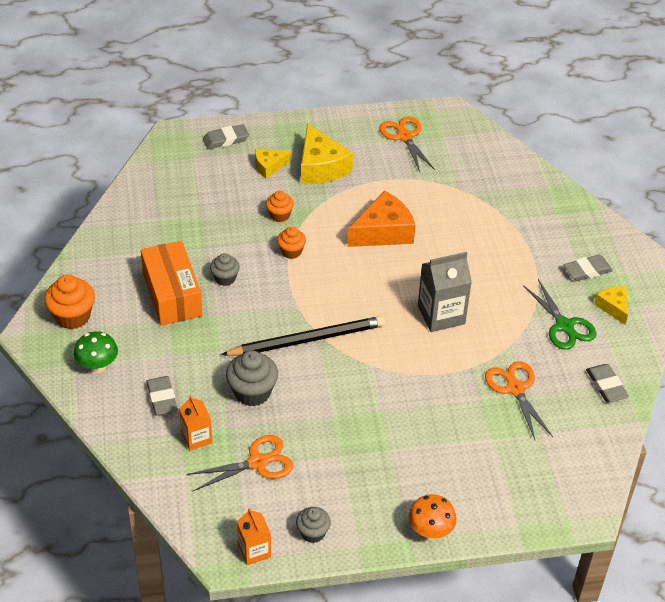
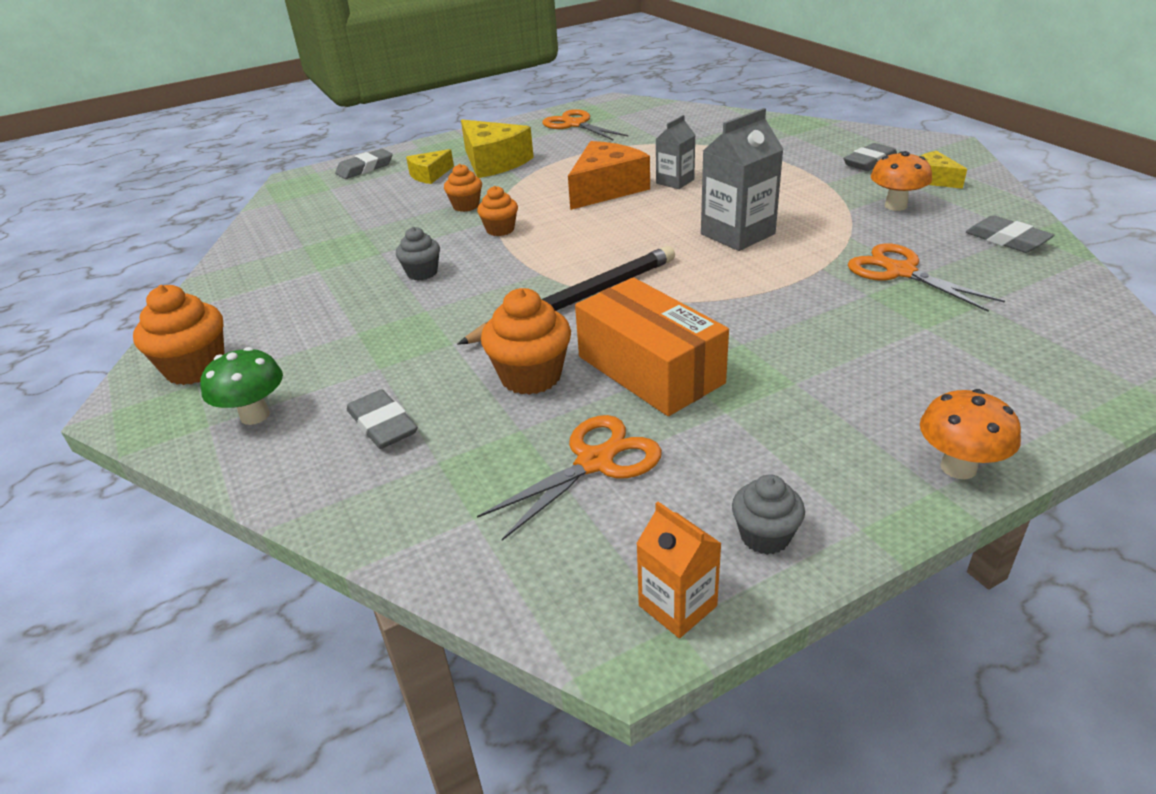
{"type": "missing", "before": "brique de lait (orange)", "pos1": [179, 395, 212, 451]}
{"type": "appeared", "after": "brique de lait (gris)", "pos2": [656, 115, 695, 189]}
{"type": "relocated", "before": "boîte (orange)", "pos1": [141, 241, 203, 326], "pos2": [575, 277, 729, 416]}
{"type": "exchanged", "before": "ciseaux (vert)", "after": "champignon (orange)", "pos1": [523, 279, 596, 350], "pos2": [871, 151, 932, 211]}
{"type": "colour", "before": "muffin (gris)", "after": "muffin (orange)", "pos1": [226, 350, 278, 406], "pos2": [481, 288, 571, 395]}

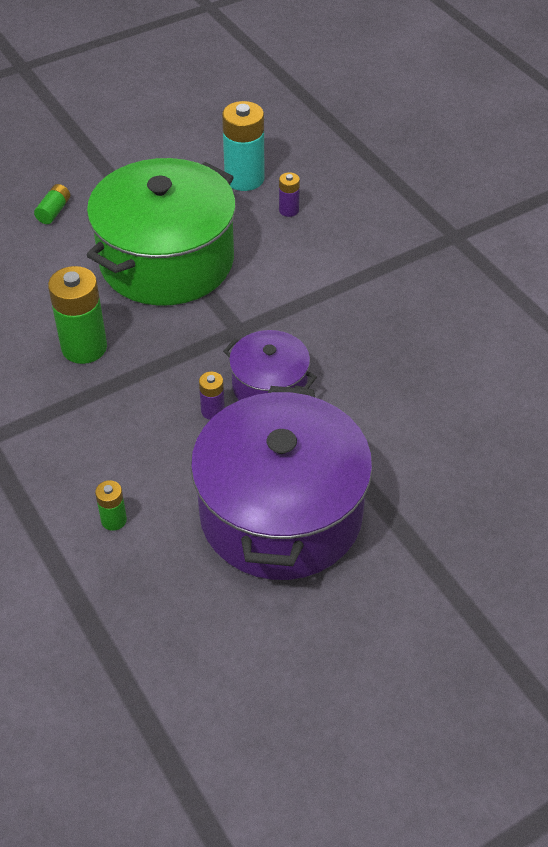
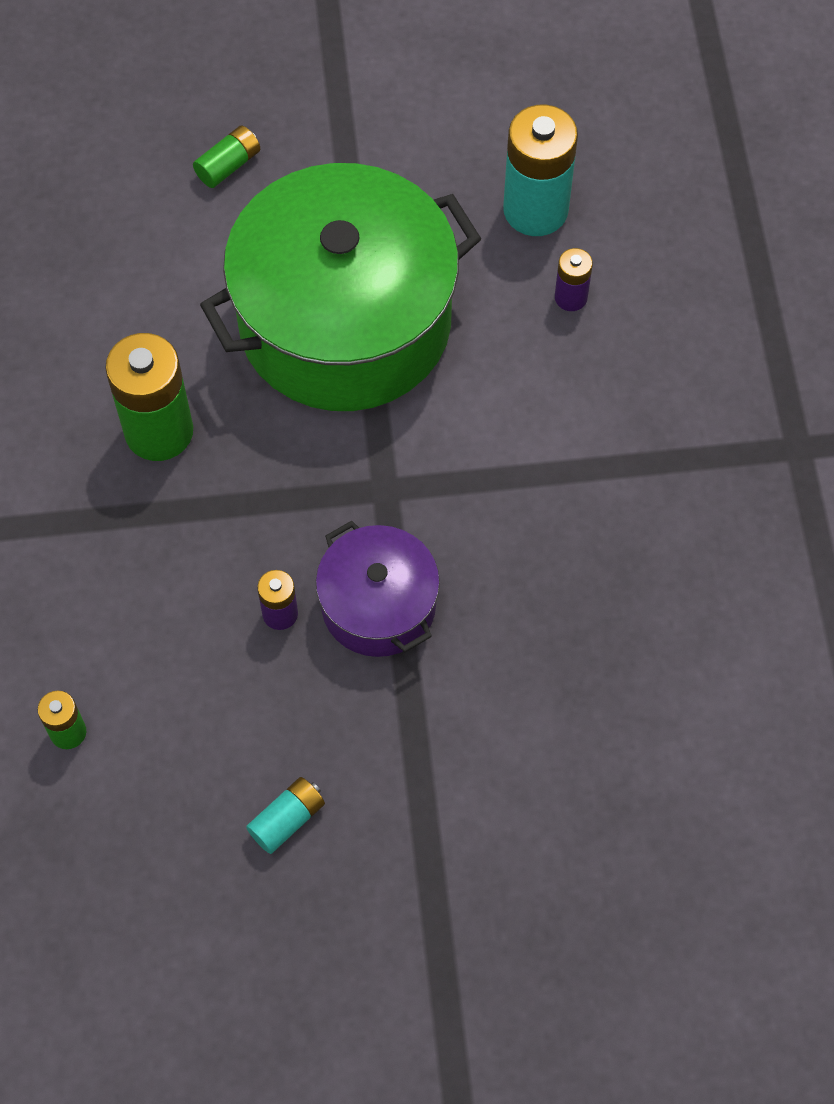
{"type": "exchanged", "before": "marmite (violet)", "after": "pile (turquoise)", "pos1": [191, 386, 373, 580], "pos2": [246, 777, 325, 854]}

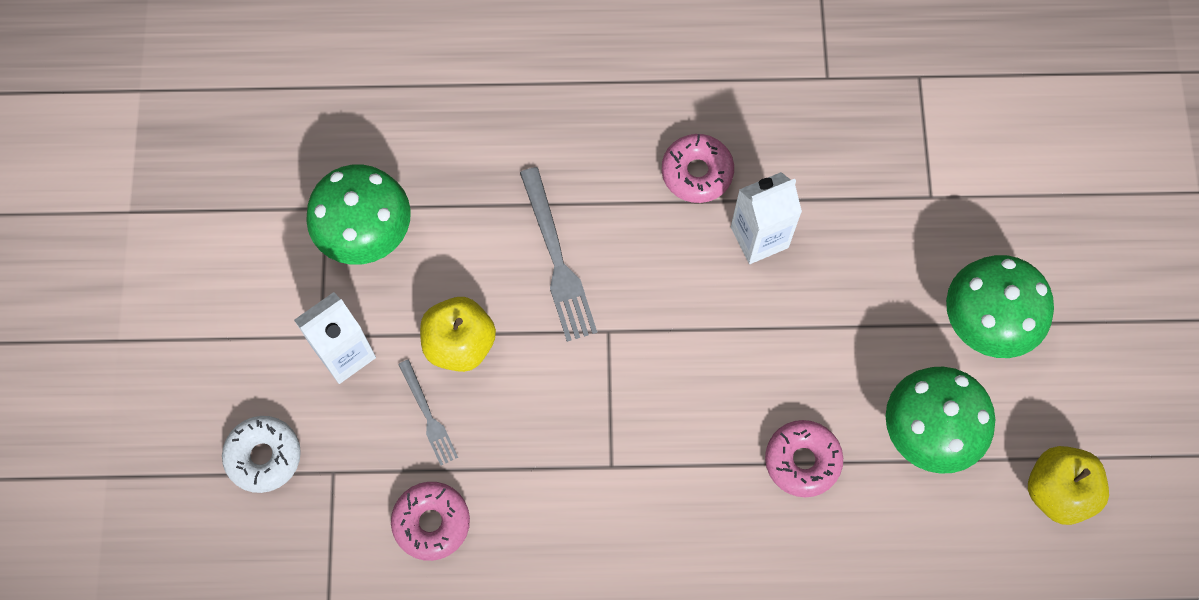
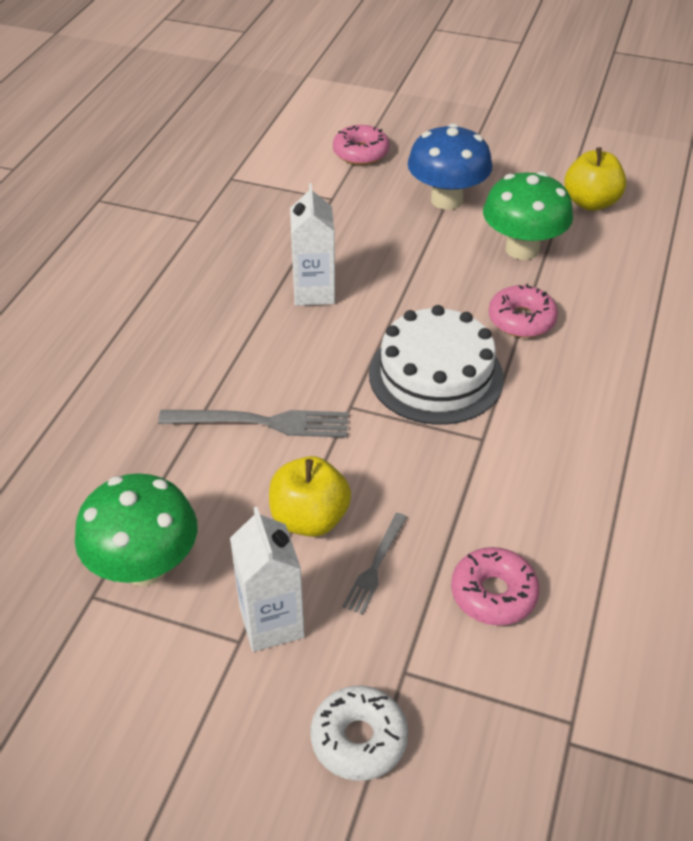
{"type": "appeared", "after": "gâteau (blanc)", "pos2": [369, 305, 504, 425]}
{"type": "relocated", "before": "beignet (rose)", "pos1": [662, 134, 734, 203], "pos2": [333, 125, 390, 165]}
{"type": "colour", "before": "champignon (vert)", "after": "champignon (bleu)", "pos1": [946, 255, 1054, 358], "pos2": [408, 123, 492, 210]}
{"type": "spun", "before": "fourchette (gris)", "pos1": [398, 360, 458, 466], "pos2": [342, 513, 407, 615], "turn": 120}

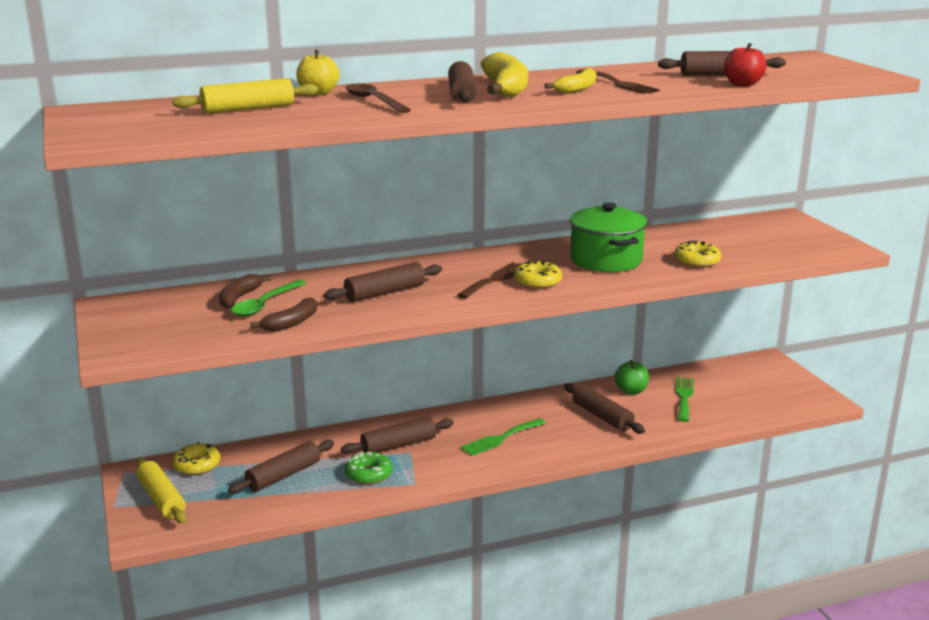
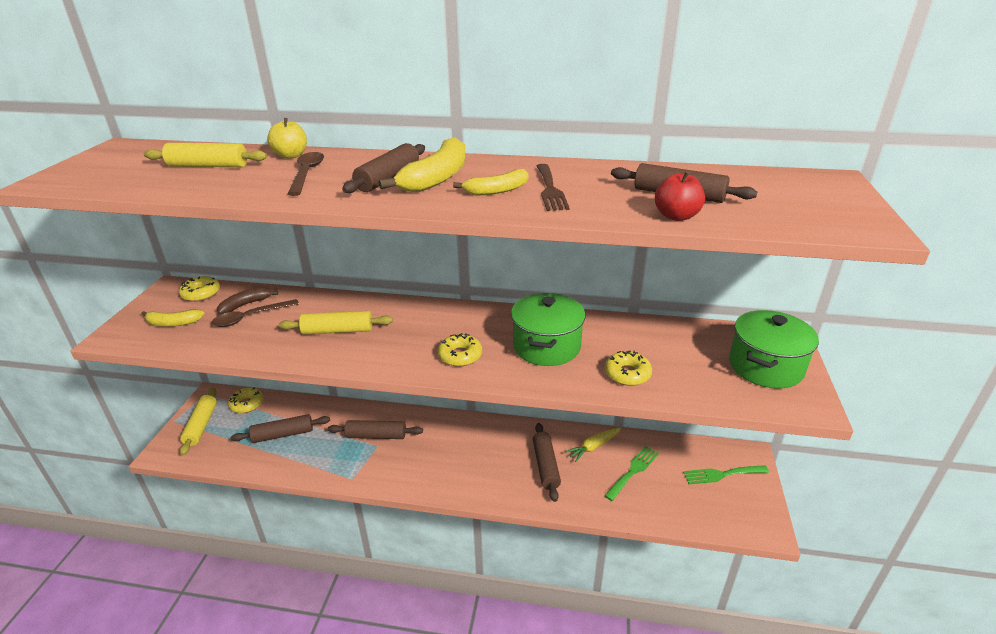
{"type": "missing", "before": "banane (marron)", "pos1": [250, 297, 317, 332]}
{"type": "missing", "before": "beignet (vert)", "pos1": [345, 452, 393, 485]}
{"type": "missing", "before": "fourchette (marron)", "pos1": [457, 262, 520, 299]}
{"type": "appeared", "after": "banane (jaune)", "pos2": [142, 309, 204, 327]}
{"type": "appeared", "after": "beignet (jaune)", "pos2": [179, 276, 220, 302]}
{"type": "appeared", "after": "marmite (vert)", "pos2": [729, 310, 819, 389]}
{"type": "relocated", "before": "fourchette (vert)", "pos1": [461, 418, 546, 456], "pos2": [683, 465, 769, 485]}
{"type": "exchanged", "before": "pomme (vert)", "after": "carotte (jaune)", "pos1": [615, 360, 649, 395], "pos2": [565, 427, 621, 462]}
{"type": "colour", "before": "cuillère (vert)", "after": "cuillère (marron)", "pos1": [231, 280, 306, 317], "pos2": [211, 299, 299, 327]}
{"type": "colour", "before": "rouleau à pâtisserie (marron)", "after": "rouleau à pâtisserie (jaune)", "pos1": [324, 262, 442, 302], "pos2": [279, 311, 393, 334]}

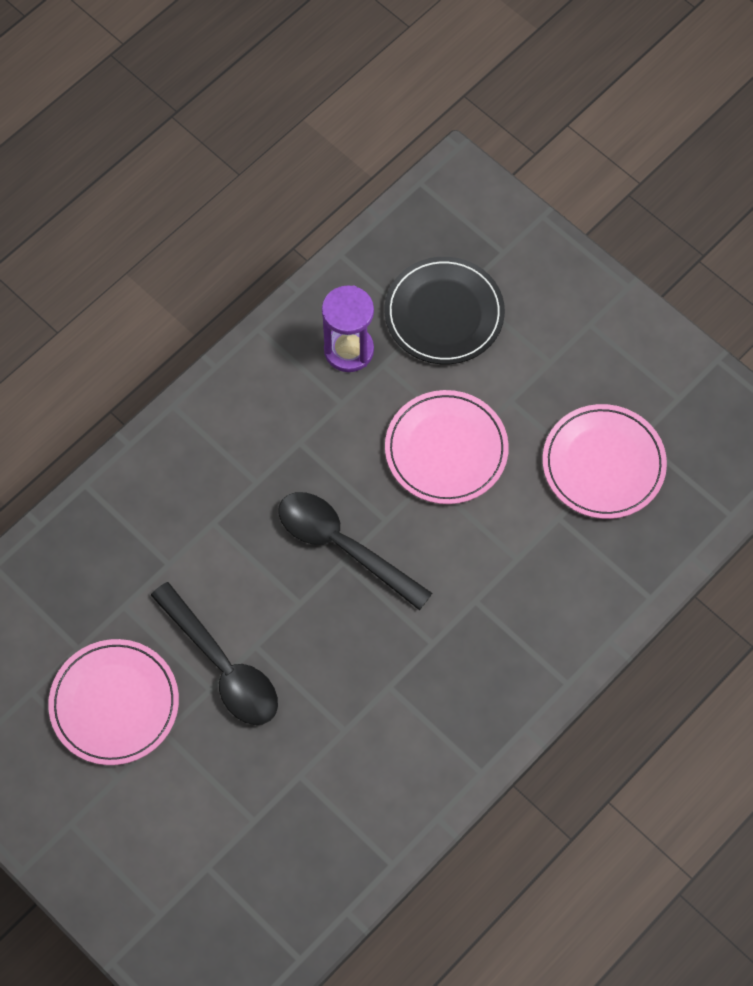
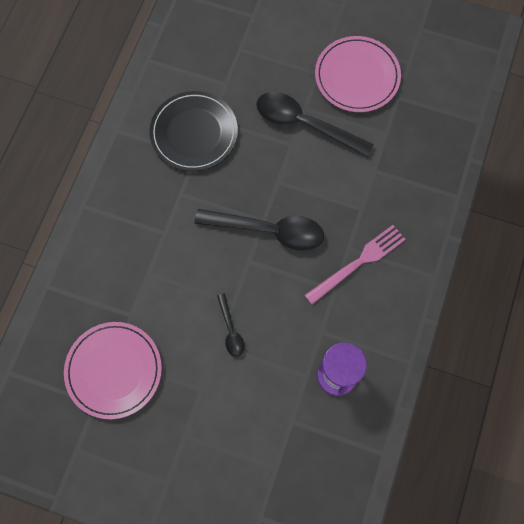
{"type": "appeared", "after": "fourchette (rose)", "pos2": [305, 225, 406, 305]}
{"type": "relocated", "before": "assiette (noir)", "pos1": [385, 257, 505, 364], "pos2": [150, 91, 238, 171]}
{"type": "exchanged", "before": "assiette (rose)", "after": "cuillère (noir)", "pos1": [385, 390, 509, 504], "pos2": [217, 293, 245, 357]}

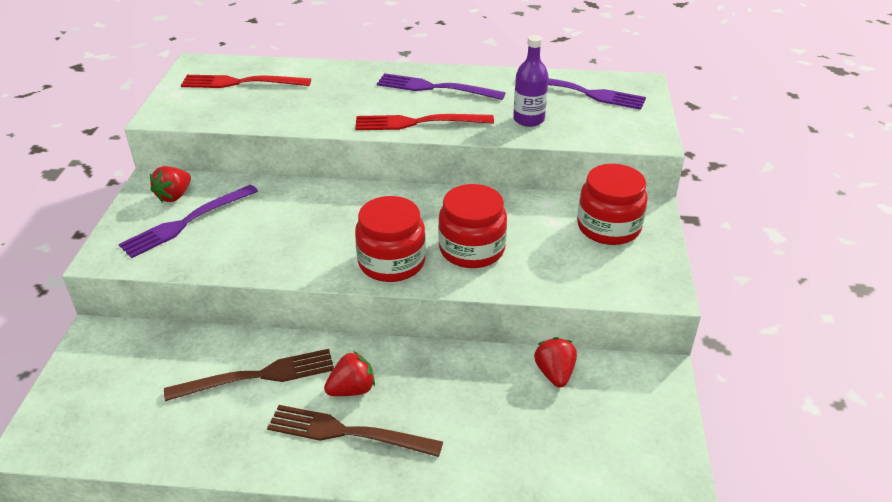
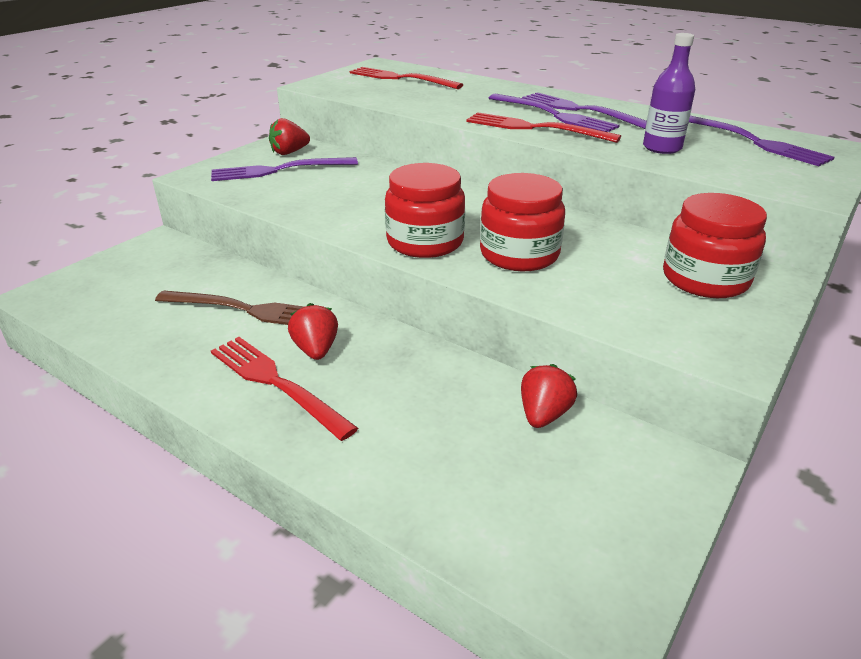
{"type": "appeared", "after": "fourchette (violet)", "pos2": [489, 94, 620, 132]}
{"type": "colour", "before": "fourchette (marron)", "after": "fourchette (rouge)", "pos1": [267, 405, 443, 457], "pos2": [211, 337, 358, 441]}
{"type": "spun", "before": "fraise (rouge)", "pos1": [324, 351, 375, 396], "pos2": [288, 303, 338, 360], "turn": -105}

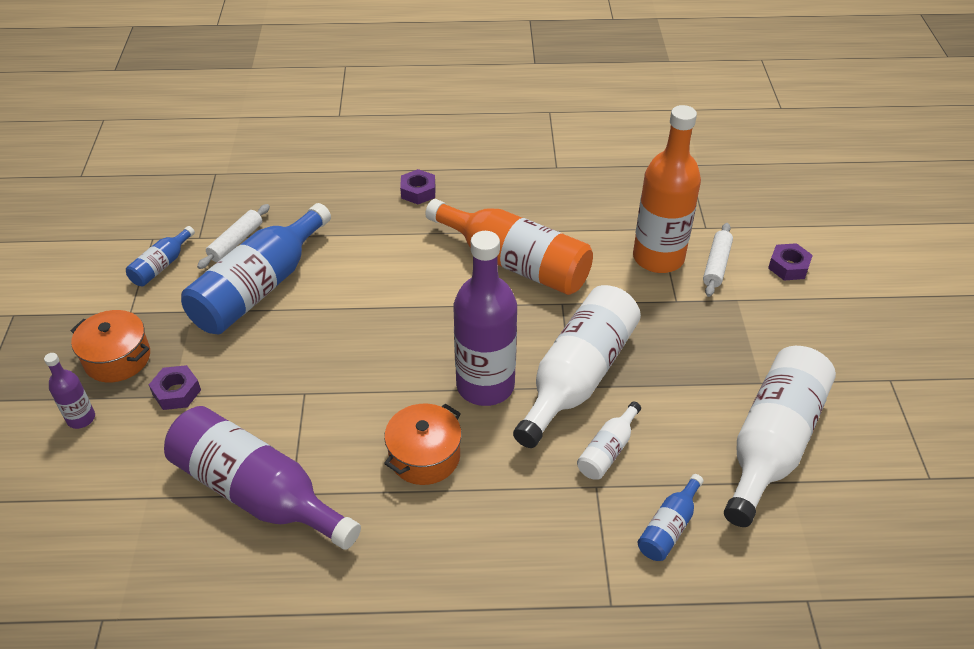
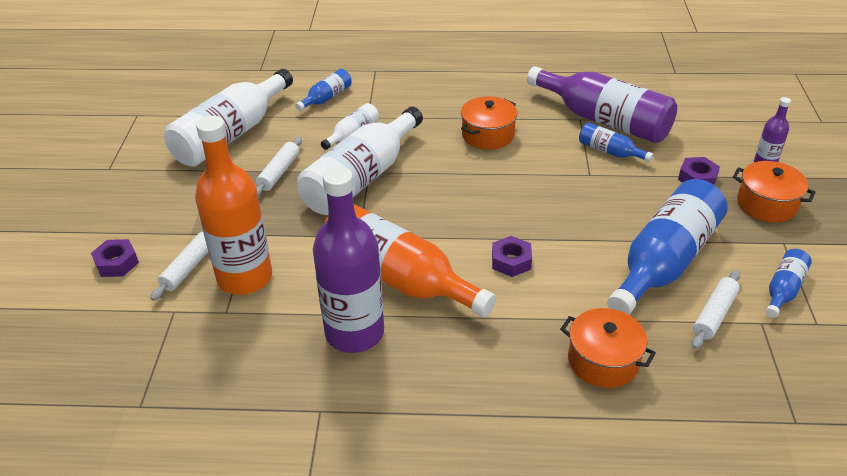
{"type": "appeared", "after": "rouleau à pâtisserie (blanc)", "pos2": [256, 137, 302, 196]}
{"type": "appeared", "after": "marmite (orange)", "pos2": [560, 308, 656, 388]}
{"type": "appeared", "after": "bouteille (bleu)", "pos2": [579, 122, 653, 162]}
{"type": "relocated", "before": "écrou (violet)", "pos1": [400, 169, 435, 204], "pos2": [492, 236, 532, 277]}
{"type": "relocated", "before": "bouteille (violet)", "pos1": [454, 231, 517, 406], "pos2": [313, 167, 384, 353]}

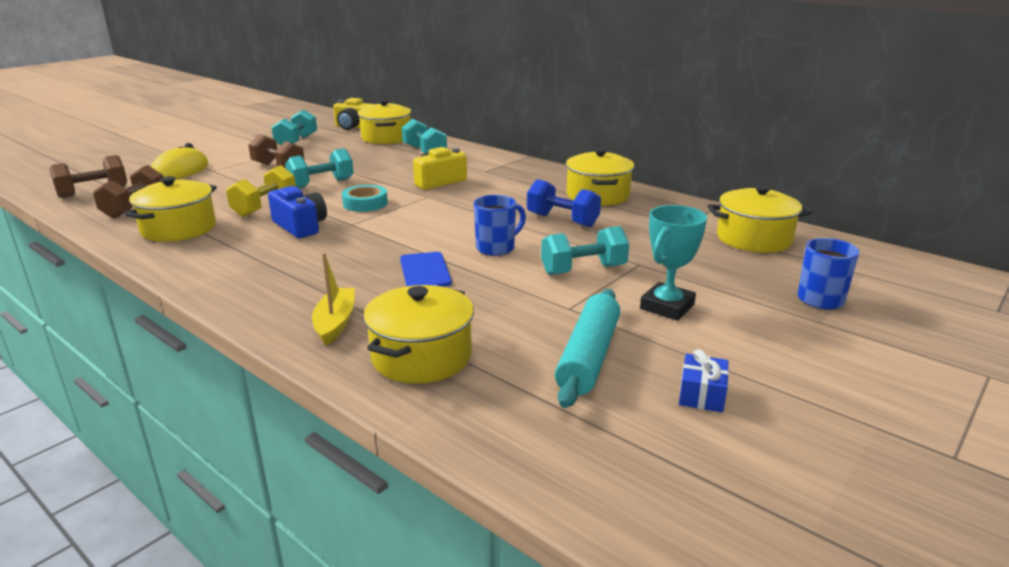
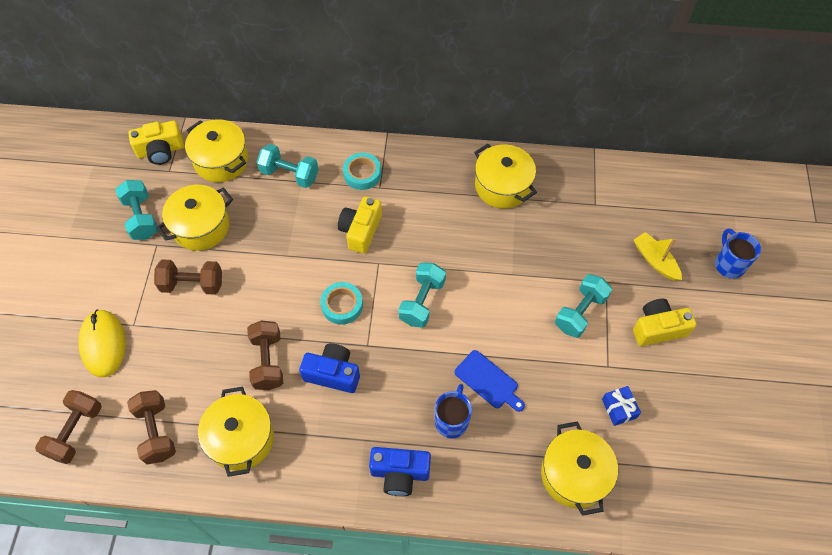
{"type": "missing", "before": "haltère (bleu)", "pos1": [527, 179, 601, 227]}
{"type": "missing", "before": "rouleau à pâtisserie (turquoise)", "pos1": [555, 289, 620, 408]}
{"type": "appeared", "after": "ruban adhésif (turquoise)", "pos2": [343, 153, 381, 190]}
{"type": "appeared", "after": "appareil photo (bleu)", "pos2": [369, 447, 431, 496]}
{"type": "relocated", "before": "haltère (turquoise)", "pos1": [285, 148, 354, 189], "pos2": [398, 262, 446, 328]}
{"type": "relocated", "before": "bateau (jaune)", "pos1": [312, 253, 355, 346], "pos2": [634, 232, 682, 281]}
{"type": "relocated", "before": "tasse (bleu)", "pos1": [474, 195, 526, 256], "pos2": [435, 384, 472, 438]}
{"type": "relocated", "before": "cadeau (bleu)", "pos1": [679, 349, 729, 413], "pos2": [602, 386, 641, 426]}
{"type": "relocated", "before": "marmite (jaune)", "pos1": [707, 185, 812, 253], "pos2": [156, 185, 233, 251]}
{"type": "exchanged", "before": "trophée (turquoise)", "after": "appareil photo (jaune)", "pos1": [640, 205, 707, 321], "pos2": [633, 299, 697, 346]}
{"type": "colour", "before": "haltère (jaune)", "after": "haltère (marron)", "pos1": [226, 165, 296, 217], "pos2": [247, 320, 283, 390]}

